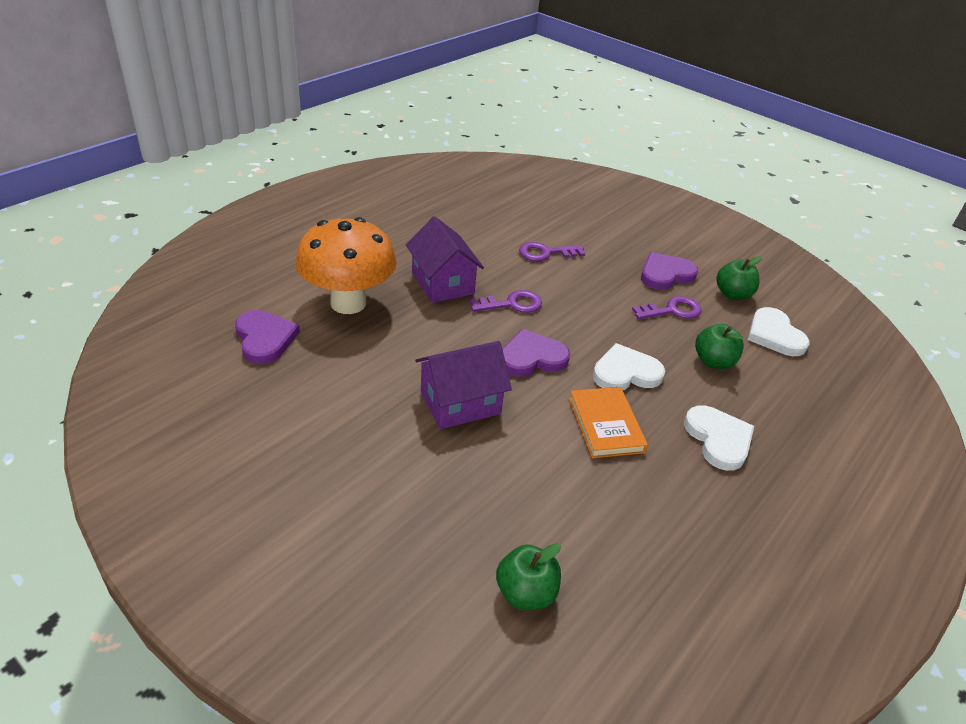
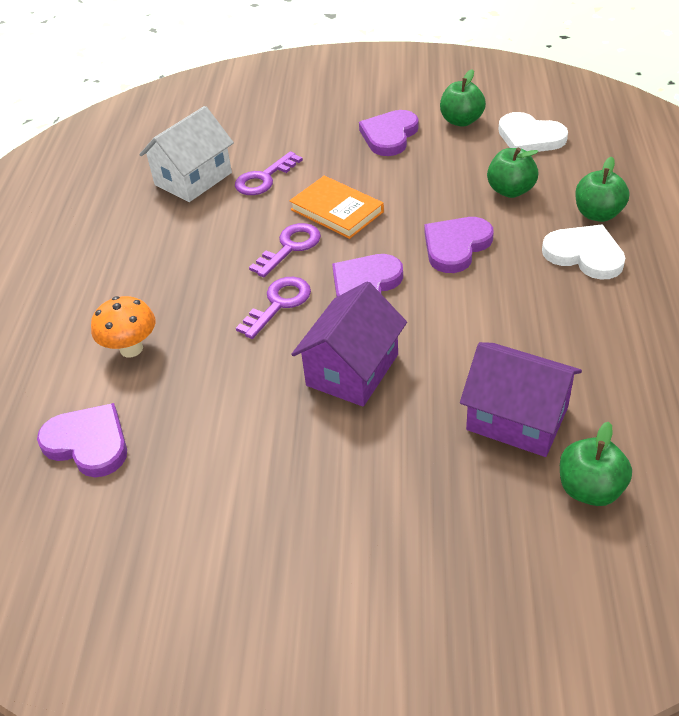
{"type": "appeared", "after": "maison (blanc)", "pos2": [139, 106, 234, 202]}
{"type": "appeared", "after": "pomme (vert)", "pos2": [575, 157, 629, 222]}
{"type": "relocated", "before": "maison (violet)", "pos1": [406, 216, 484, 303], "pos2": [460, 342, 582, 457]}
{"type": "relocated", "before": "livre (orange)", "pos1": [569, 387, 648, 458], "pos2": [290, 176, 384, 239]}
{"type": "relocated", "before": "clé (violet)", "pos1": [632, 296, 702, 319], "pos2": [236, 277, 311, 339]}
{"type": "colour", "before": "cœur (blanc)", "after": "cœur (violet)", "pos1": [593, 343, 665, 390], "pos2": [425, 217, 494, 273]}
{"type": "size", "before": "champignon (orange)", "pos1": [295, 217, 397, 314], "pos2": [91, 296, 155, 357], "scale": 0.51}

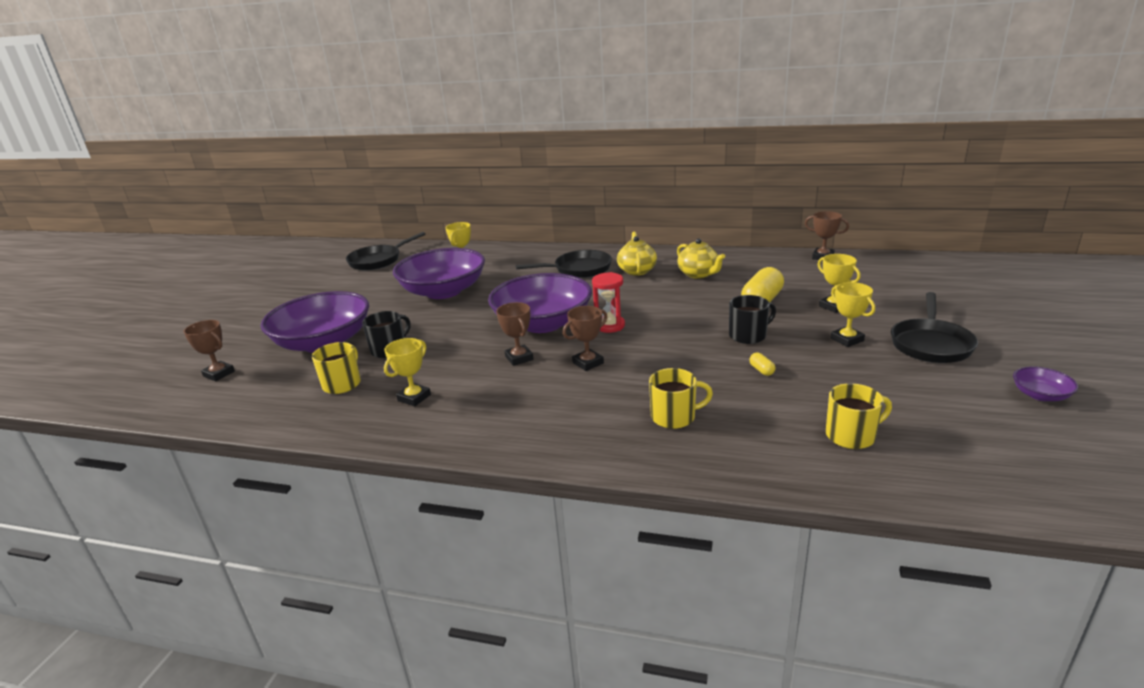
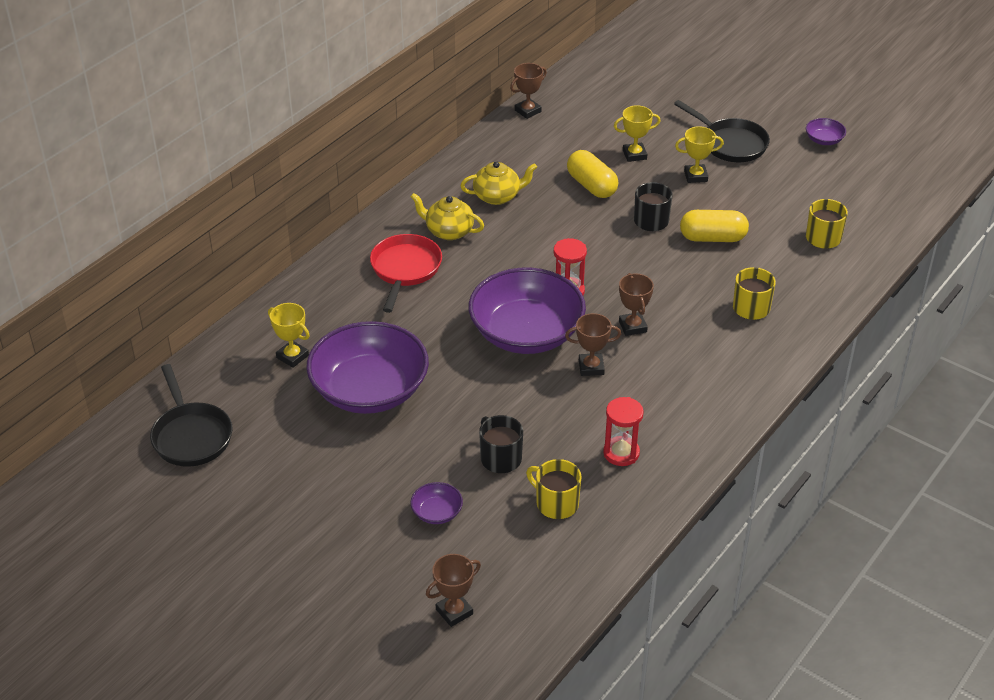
{"type": "exchanged", "before": "trophée (jaune)", "after": "sablier (rouge)", "pos1": [384, 338, 431, 406], "pos2": [603, 397, 644, 466]}
{"type": "colour", "before": "poêle (noir)", "after": "poêle (rouge)", "pos1": [516, 250, 612, 278], "pos2": [370, 234, 442, 313]}
{"type": "size", "before": "bol (violet)", "pos1": [260, 291, 369, 353], "pos2": [410, 482, 463, 524], "scale": 0.4}
{"type": "size", "before": "gélule (jaune)", "pos1": [749, 353, 776, 376], "pos2": [680, 210, 749, 242], "scale": 2.32}

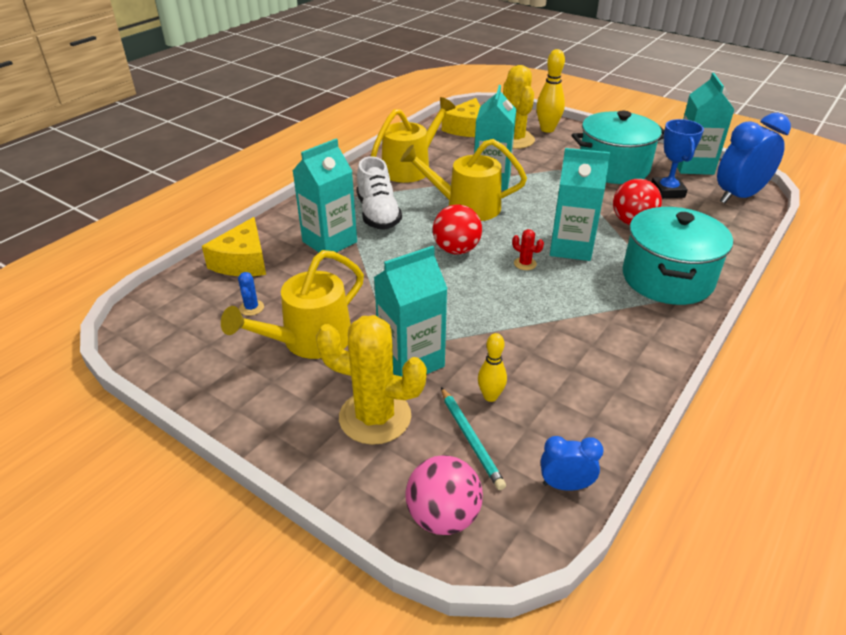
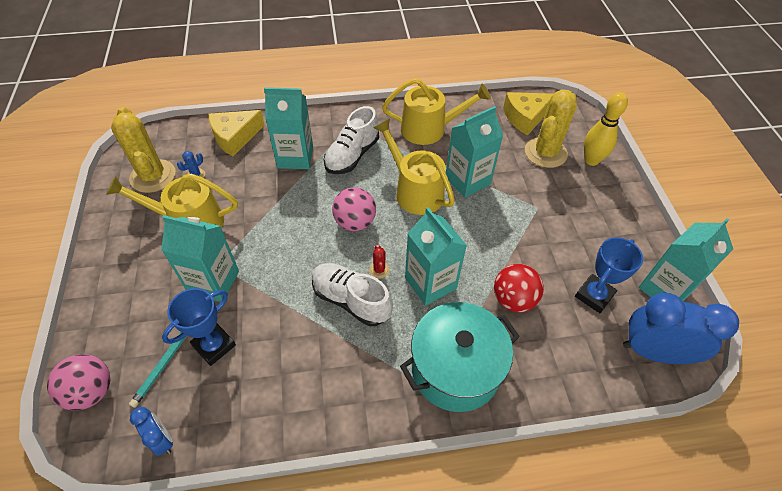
{"type": "missing", "before": "marmite (turquoise)", "pos1": [572, 111, 664, 184]}
{"type": "appeared", "after": "chaussure (blanc)", "pos2": [312, 263, 393, 326]}
{"type": "relocated", "before": "cactus (jaune)", "pos1": [316, 315, 427, 445], "pos2": [111, 106, 176, 193]}
{"type": "exchanged", "before": "quille (jaune)", "after": "trophée (bleu)", "pos1": [478, 333, 507, 402], "pos2": [162, 288, 236, 366]}
{"type": "colour", "before": "balle (rouge)", "after": "balle (rose)", "pos1": [433, 204, 482, 254], "pos2": [332, 187, 376, 231]}

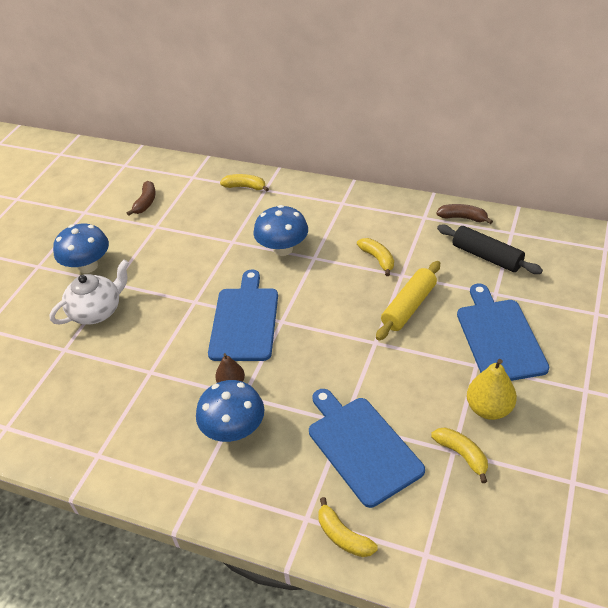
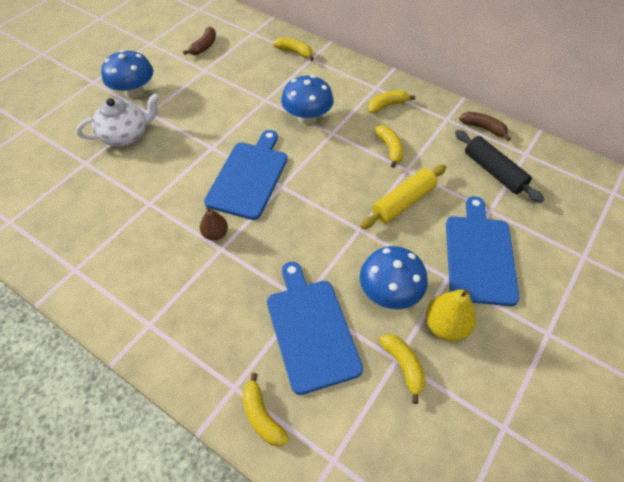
{"type": "appeared", "after": "banane (jaune)", "pos2": [368, 90, 416, 113]}
{"type": "relocated", "before": "champignon (bleu)", "pos1": [196, 380, 265, 442], "pos2": [360, 246, 428, 309]}

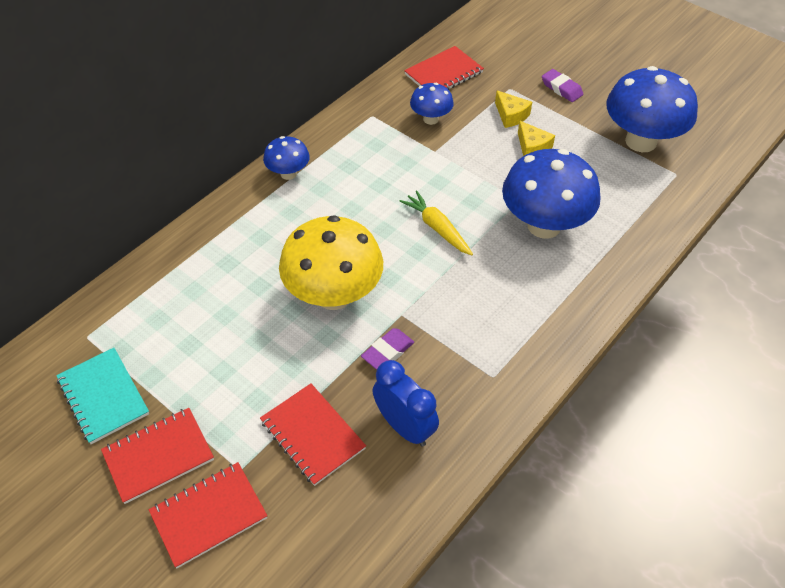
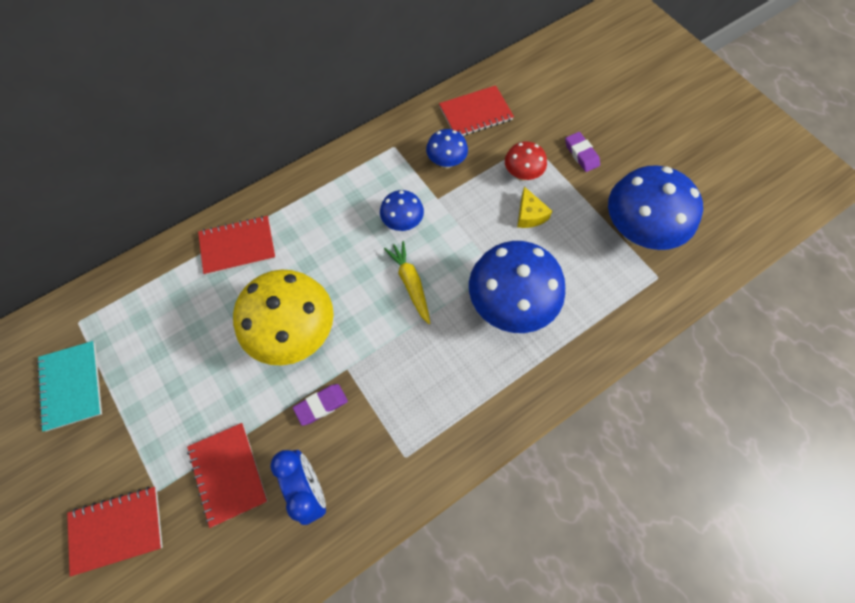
{"type": "relocated", "before": "carnet (rouge)", "pos1": [101, 408, 214, 504], "pos2": [198, 216, 276, 275]}
{"type": "relocated", "before": "champignon (bleu)", "pos1": [263, 136, 310, 180], "pos2": [380, 190, 424, 231]}
{"type": "exchanged", "before": "fromage (jaune)", "after": "champignon (rouge)", "pos1": [495, 90, 532, 128], "pos2": [505, 142, 547, 181]}

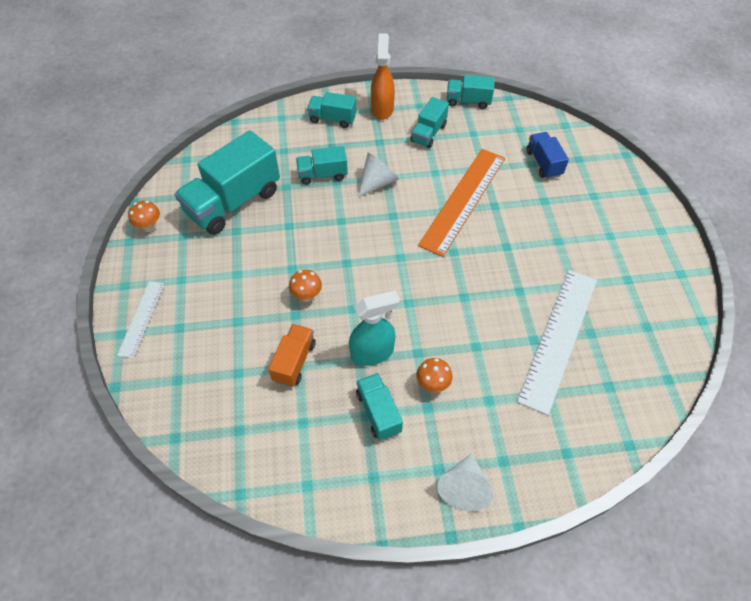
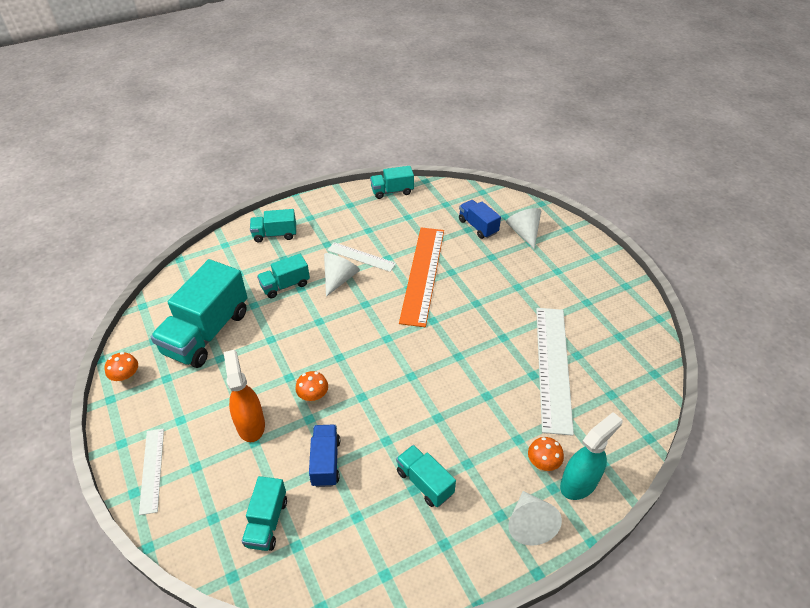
{"type": "appeared", "after": "règle (blanc)", "pos2": [328, 242, 396, 272]}
{"type": "appeared", "after": "cône (blanc)", "pos2": [506, 208, 541, 249]}
{"type": "relocated", "before": "vaporisateur (turquoise)", "pos1": [349, 291, 400, 366], "pos2": [560, 412, 622, 500]}
{"type": "relocated", "before": "vaporisateur (orange)", "pos1": [371, 33, 395, 120], "pos2": [224, 350, 265, 442]}
{"type": "relocated", "before": "camion (turquoise)", "pos1": [410, 97, 449, 148], "pos2": [242, 476, 287, 551]}
{"type": "relocated", "before": "champignon (orange)", "pos1": [417, 358, 453, 392], "pos2": [528, 437, 564, 472]}
{"type": "colour", "before": "camion (orange)", "after": "camion (bleu)", "pos1": [268, 324, 316, 387], "pos2": [309, 425, 340, 487]}

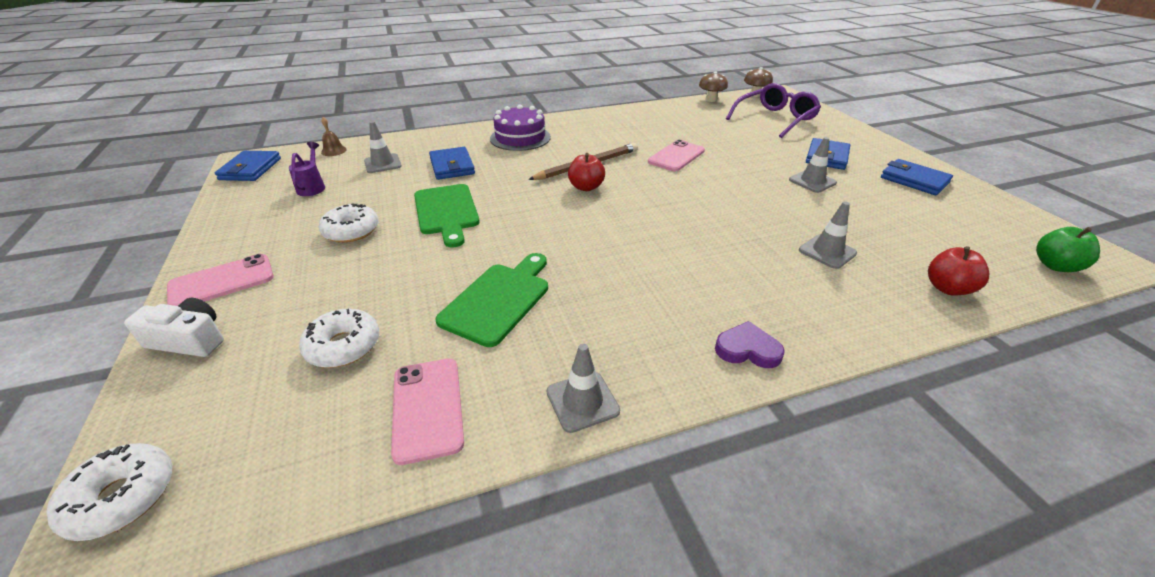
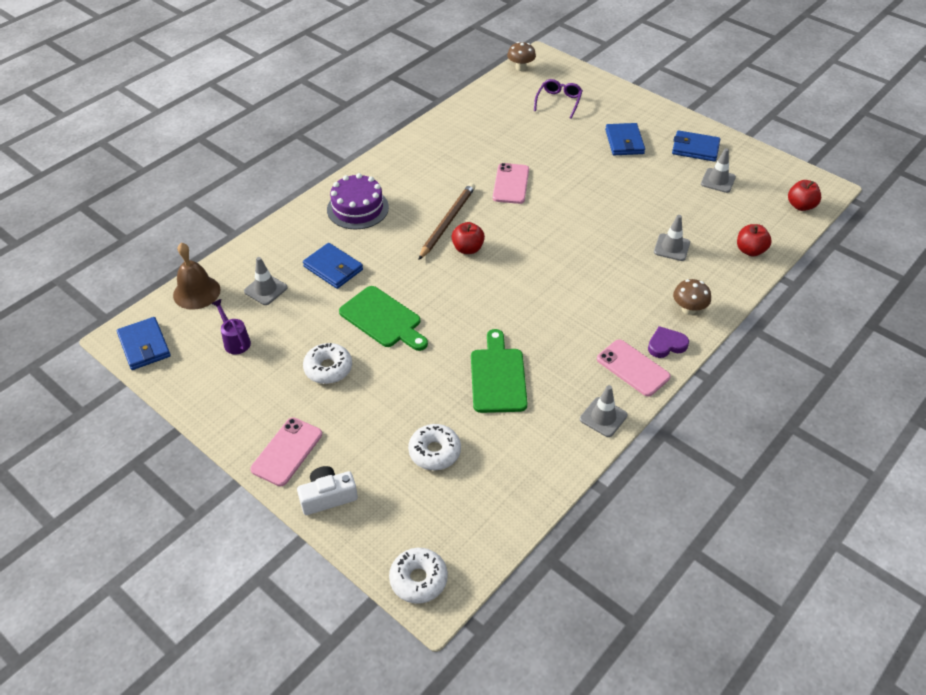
{"type": "relocated", "before": "téléphone (rose)", "pos1": [391, 358, 464, 465], "pos2": [597, 339, 671, 397]}
{"type": "relocated", "before": "champignon (marron)", "pos1": [699, 72, 728, 102], "pos2": [673, 279, 711, 315]}
{"type": "relocated", "before": "cône de chantier (gris)", "pos1": [789, 137, 837, 193], "pos2": [701, 148, 736, 193]}
{"type": "colour", "before": "pomme (vert)", "after": "pomme (rouge)", "pos1": [1036, 227, 1100, 272], "pos2": [788, 180, 821, 211]}
{"type": "size", "before": "cloche (marron)", "pos1": [321, 117, 347, 156], "pos2": [173, 243, 220, 310], "scale": 1.84}
{"type": "size", "before": "lunettes (violet)", "pos1": [726, 83, 821, 138], "pos2": [534, 79, 583, 119], "scale": 0.63}

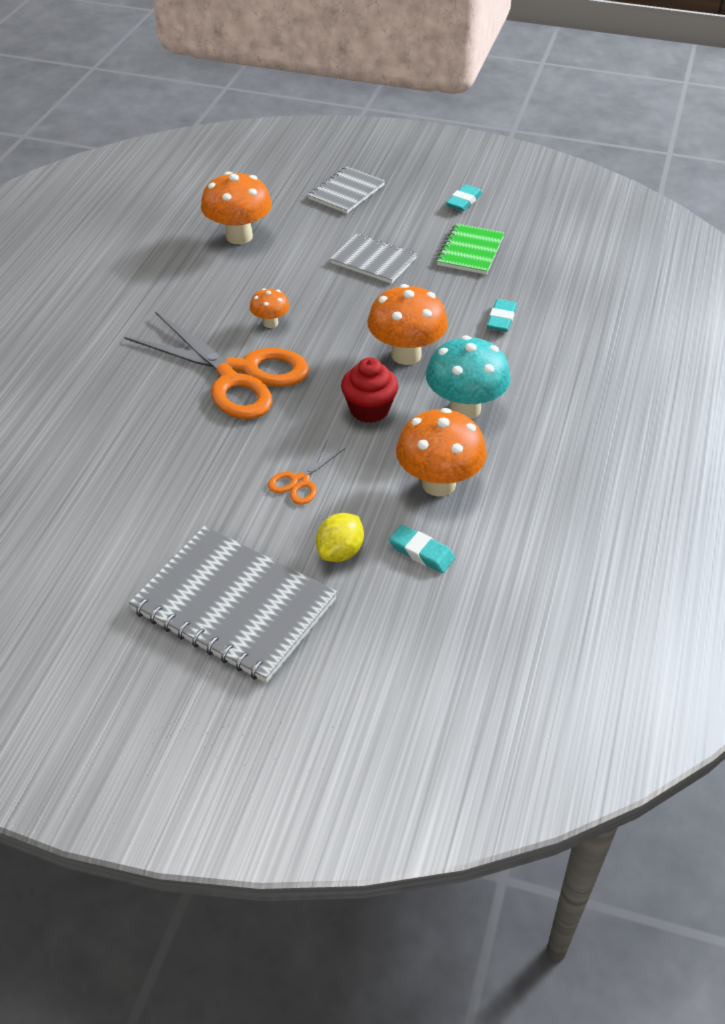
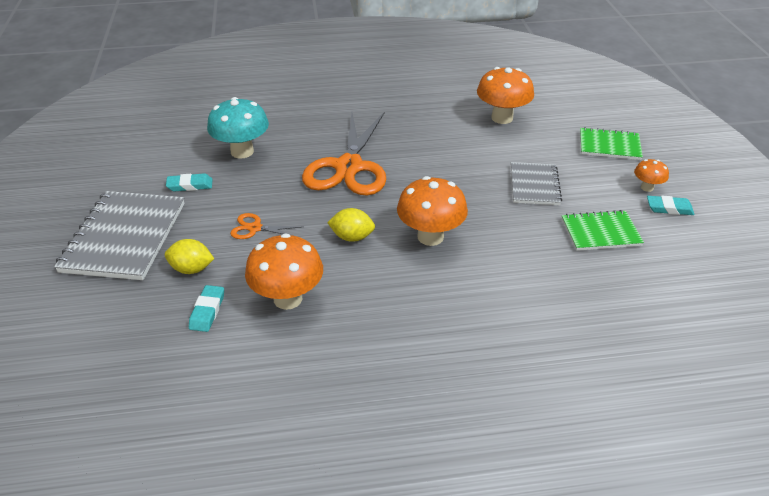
{"type": "relocated", "before": "champignon (orange)", "pos1": [250, 288, 290, 328], "pos2": [634, 159, 669, 192]}
{"type": "relocated", "before": "champignon (turquoise)", "pos1": [426, 335, 511, 419], "pos2": [207, 97, 269, 159]}
{"type": "relocated", "before": "gomme (turquoise)", "pos1": [487, 299, 517, 332], "pos2": [166, 173, 213, 191]}
{"type": "exchanged", "before": "muffin (rouge)", "after": "citron (jaune)", "pos1": [341, 357, 398, 423], "pos2": [327, 208, 375, 242]}
{"type": "colour", "before": "carnet (gris)", "after": "carnet (vert)", "pos1": [308, 166, 385, 213], "pos2": [580, 127, 643, 160]}

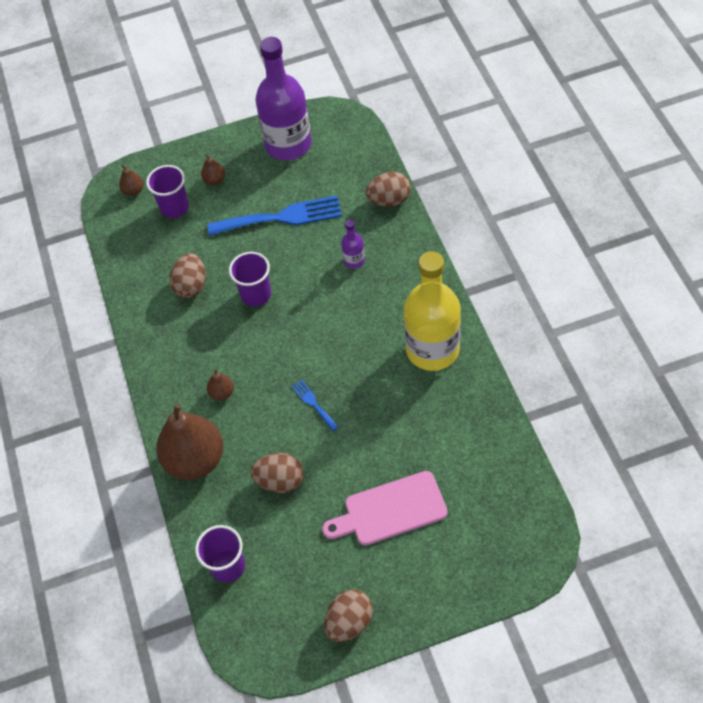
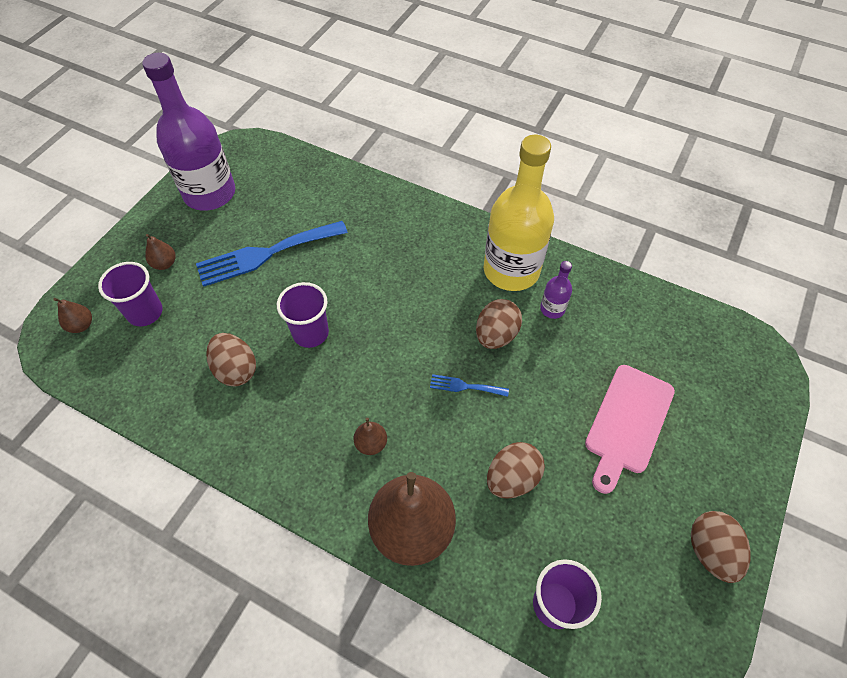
{"type": "relocated", "before": "bouteille (violet)", "pos1": [341, 220, 365, 269], "pos2": [540, 261, 572, 319]}
{"type": "relocated", "before": "œuf (marron)", "pos1": [366, 172, 411, 207], "pos2": [476, 299, 522, 349]}
{"type": "spun", "before": "fourchette (bleu)", "pos1": [207, 196, 342, 236], "pos2": [196, 221, 348, 287], "turn": -150}

